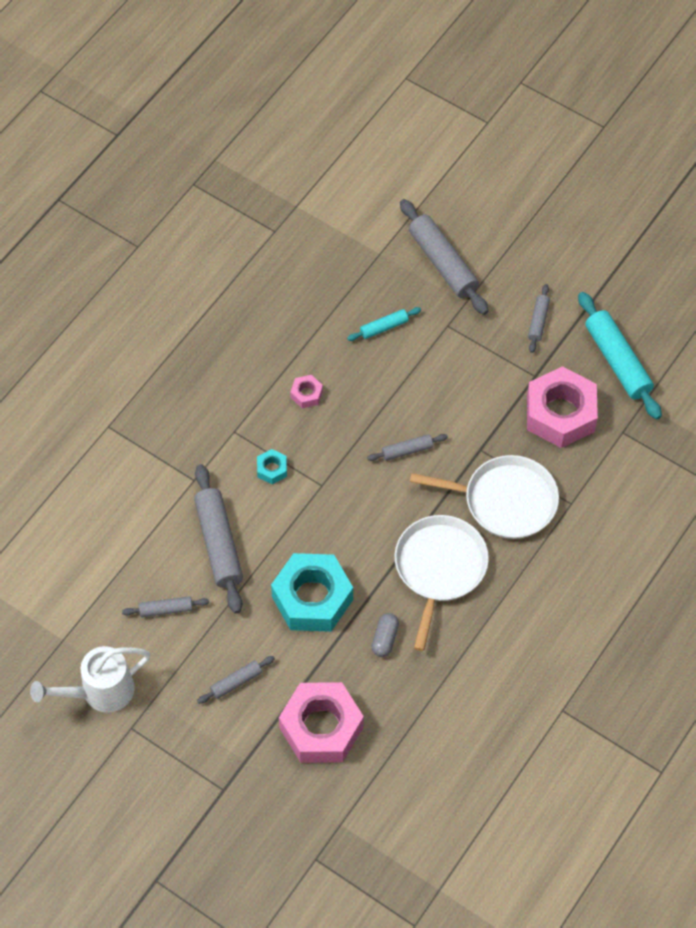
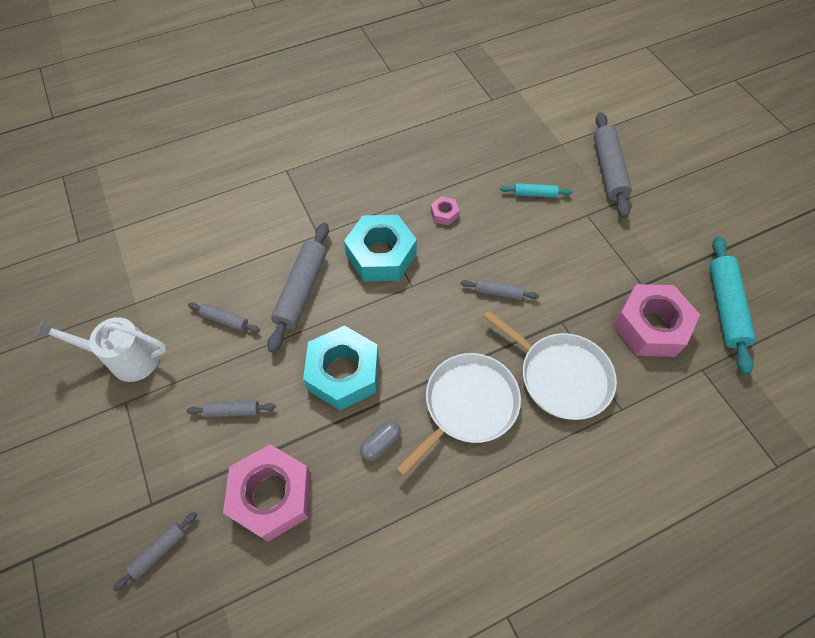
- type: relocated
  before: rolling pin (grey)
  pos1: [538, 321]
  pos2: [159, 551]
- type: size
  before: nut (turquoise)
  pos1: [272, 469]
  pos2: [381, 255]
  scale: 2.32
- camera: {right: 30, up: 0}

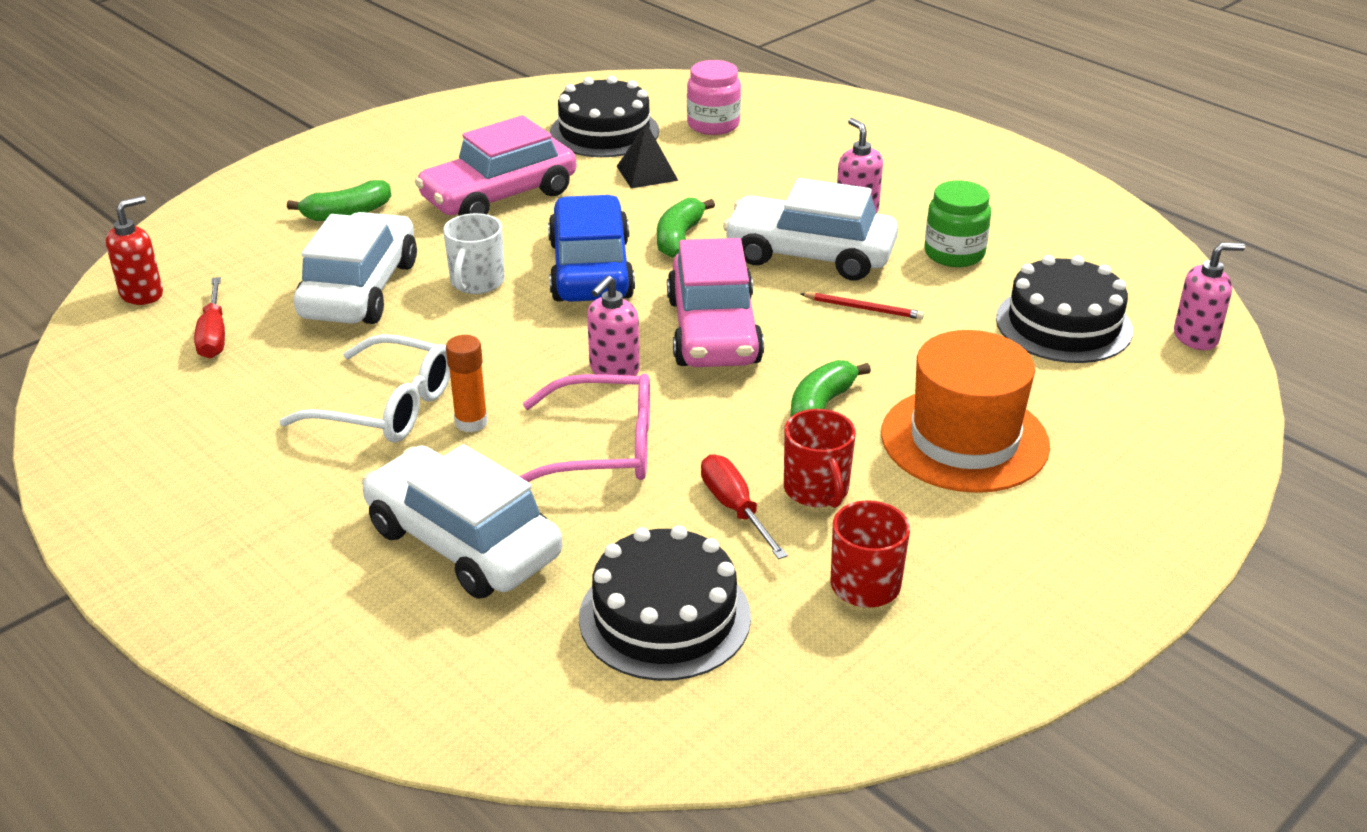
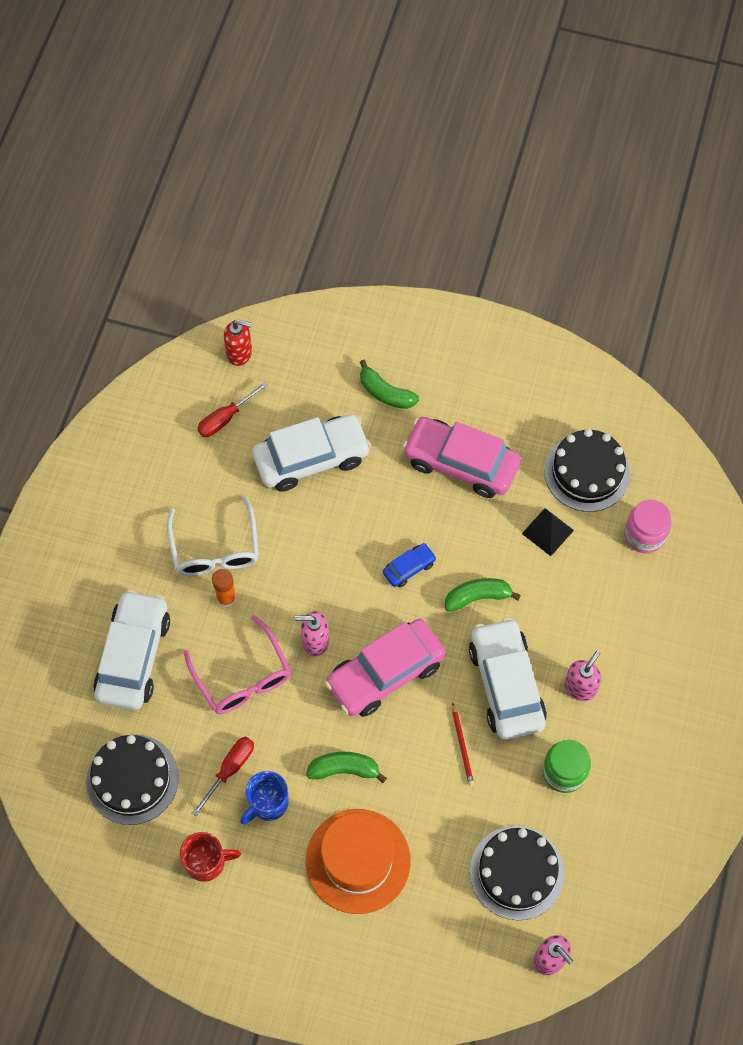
- type: colour
  before: mug (red)
  after: mug (blue)
  pos1: [816, 490]
  pos2: [268, 803]
- type: size
  before: car (blue)
  pos1: [590, 270]
  pos2: [409, 568]
  scale: 0.47
- type: missing
  before: mug (white)
  pos1: [477, 282]
- camera: {right: 60, up: 30}

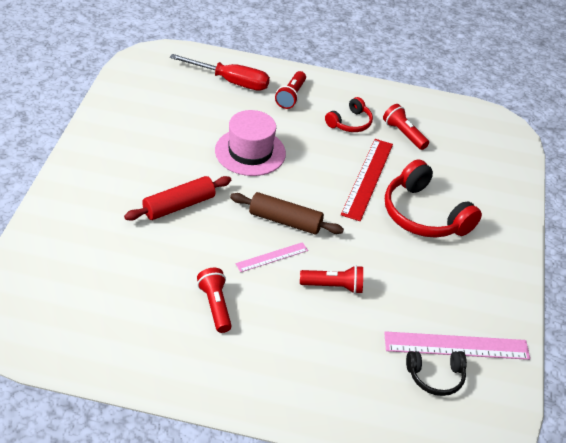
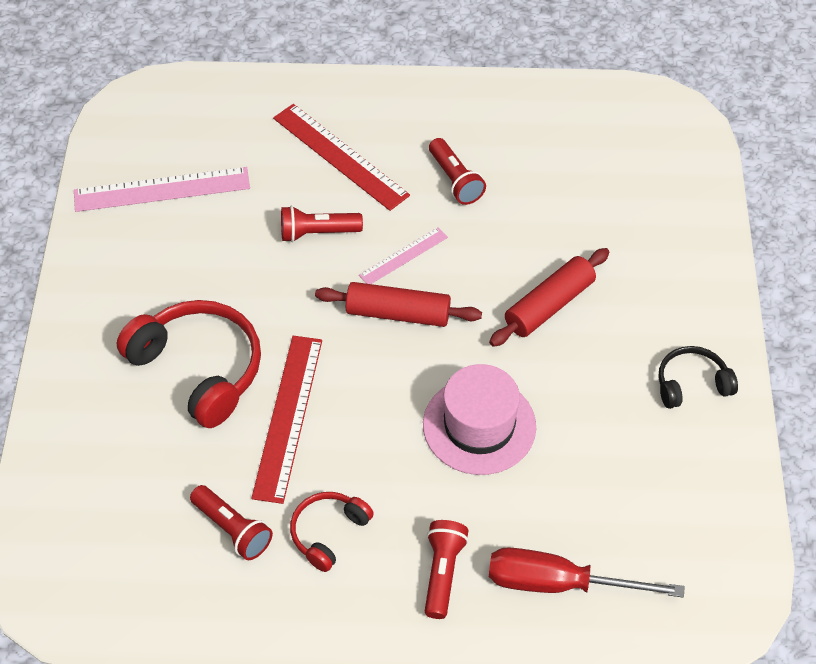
- type: appeared
  after: ruler (red)
  pos2: [340, 156]
- type: colour
  before: rolling pin (brown)
  after: rolling pin (red)
  pos1: [285, 221]
  pos2: [398, 314]
- type: relocated
  before: headphones (black)
  pos1: [435, 377]
  pos2: [691, 384]
- camera: {right: 175, up: 10}

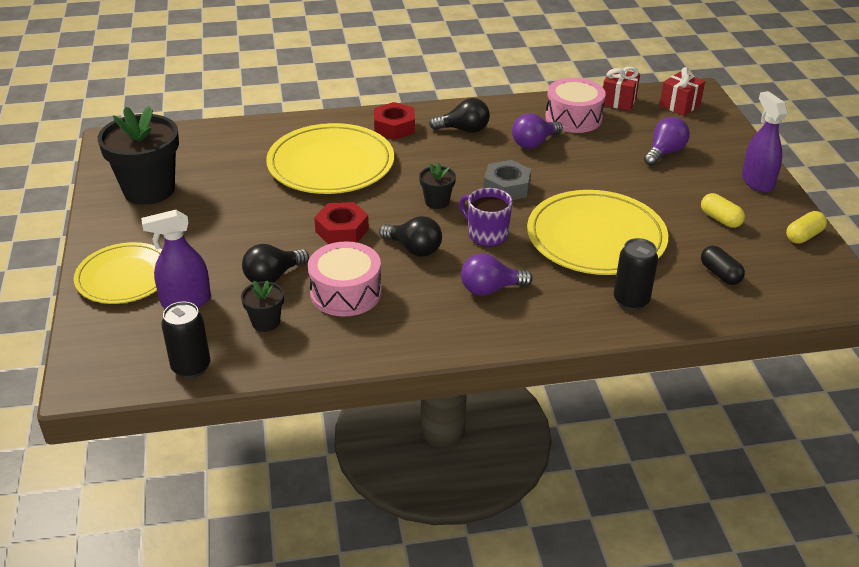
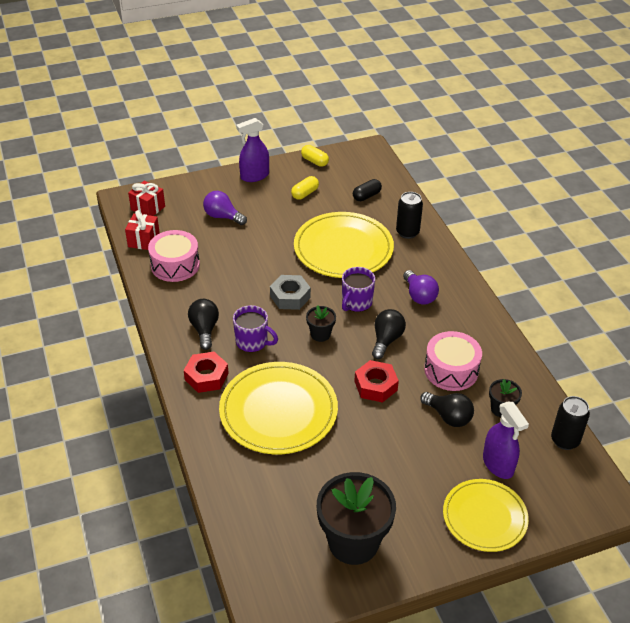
- type: appeared
  after: mug (purple)
  pos2: [252, 342]
- type: missing
  before: light bulb (purple)
  pos1: [534, 143]
- camera: {right: -100, up: 5}

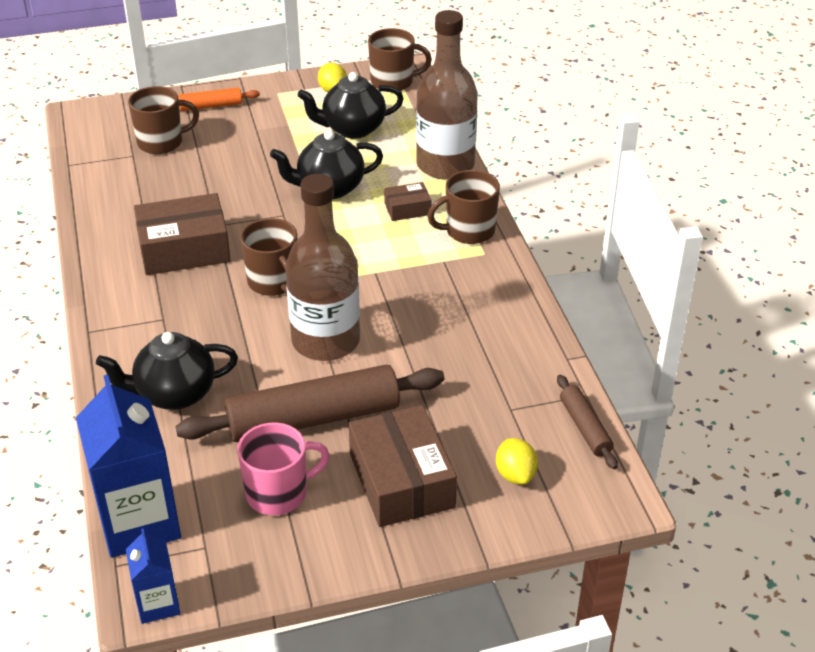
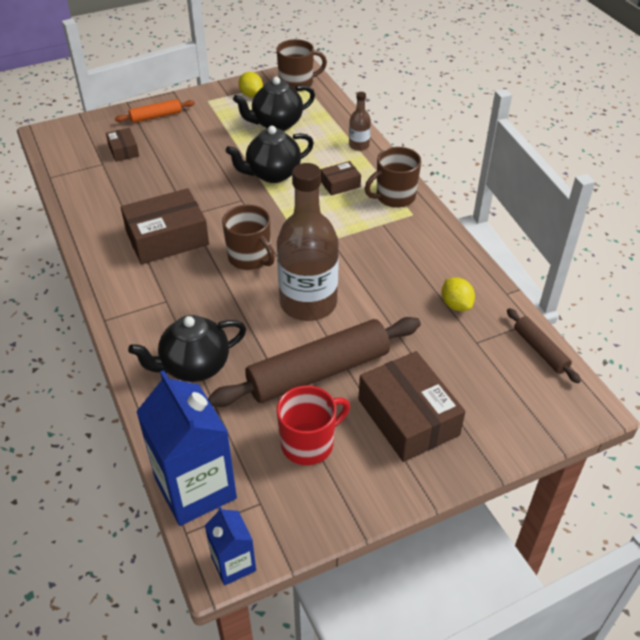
- type: exchanged
  before: mug (brown)
  after: box (brown)
  pos1: [161, 142]
  pos2: [123, 150]
- type: colour
  before: mug (pink)
  after: mug (red)
  pos1: [278, 493]
  pos2: [309, 443]
- type: size
  before: bottle (brown)
  pos1: [445, 165]
  pos2: [359, 145]
  scale: 0.44
- type: relocated
  before: lemon (yellow)
  pos1: [515, 474]
  pos2: [456, 305]
- camera: {right: -10, up: 5}

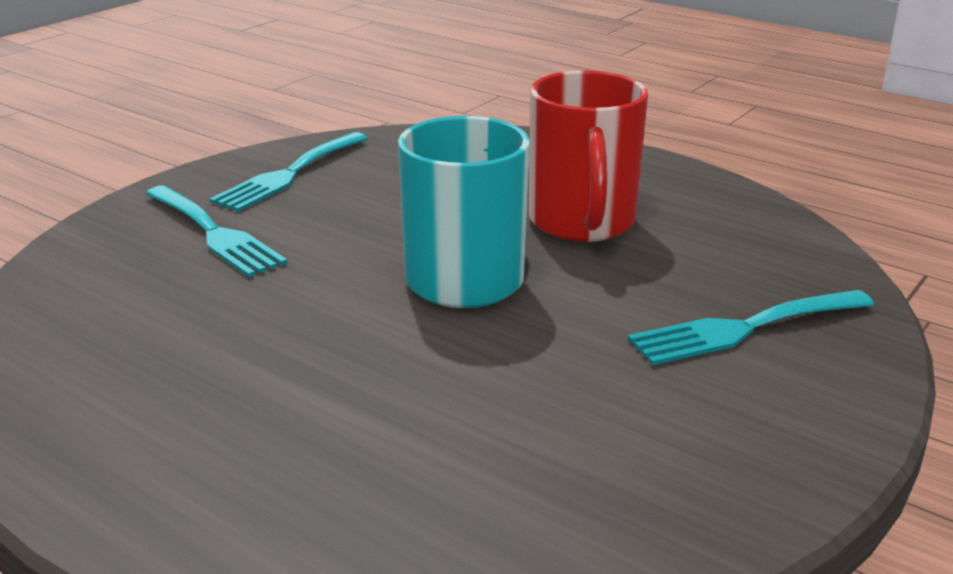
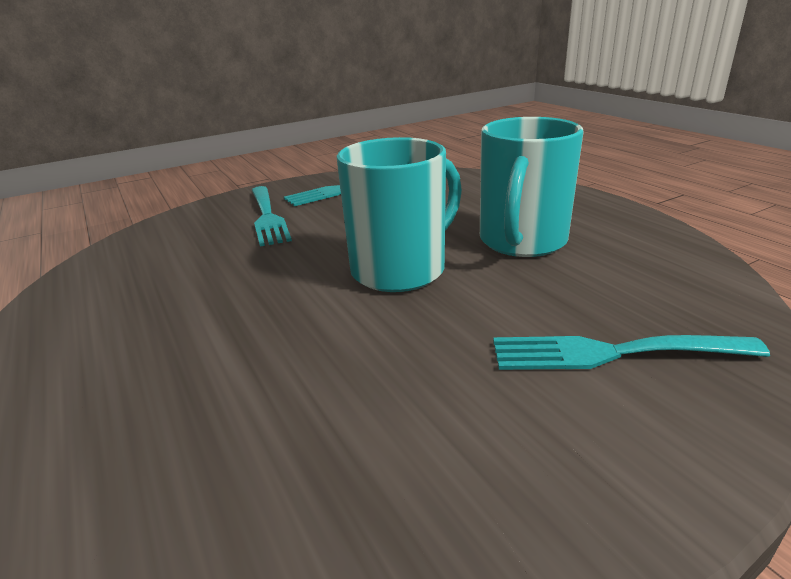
- type: colour
  before: mug (red)
  after: mug (turquoise)
  pos1: [582, 223]
  pos2: [522, 242]
- camera: {right: 25, up: 0}

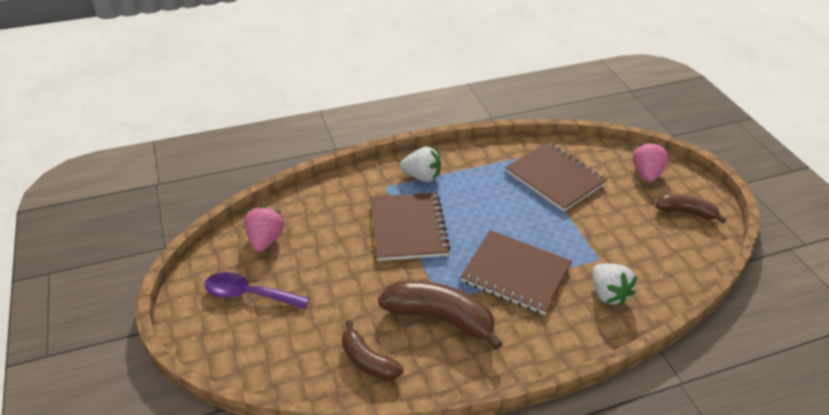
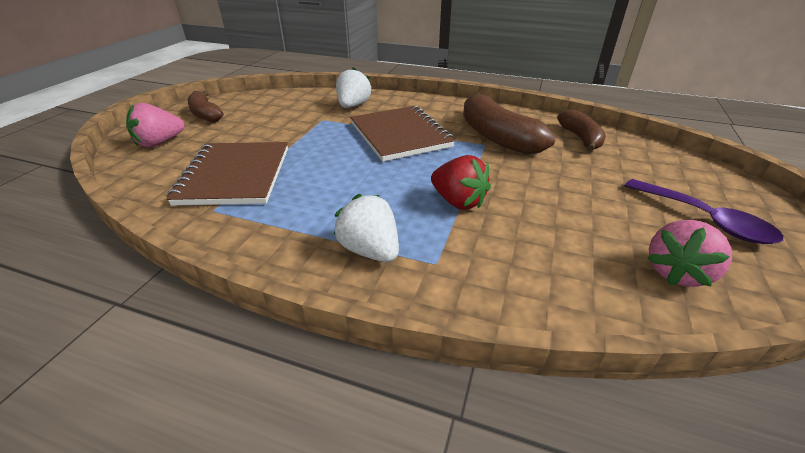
- type: exchanged
  before: notebook (brown)
  after: strawberry (red)
  pos1: [408, 228]
  pos2: [458, 201]
- camera: {right: -140, up: -5}

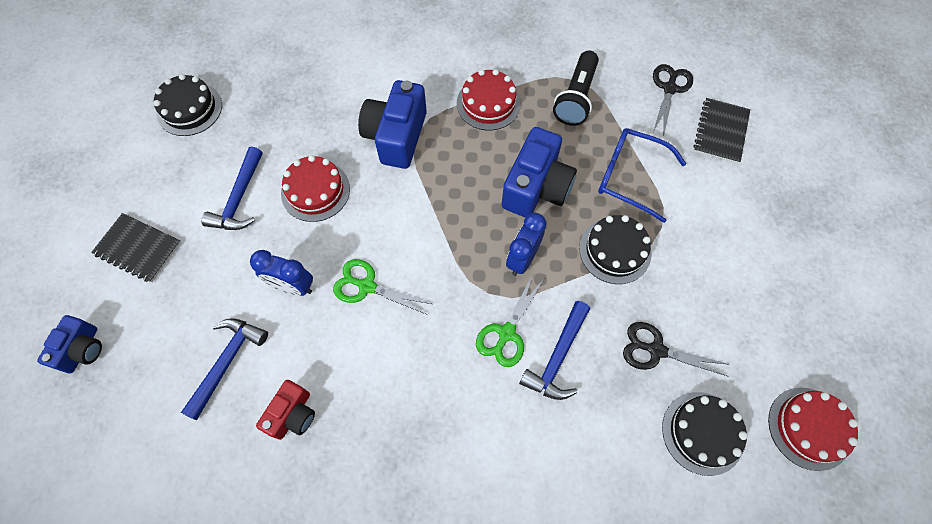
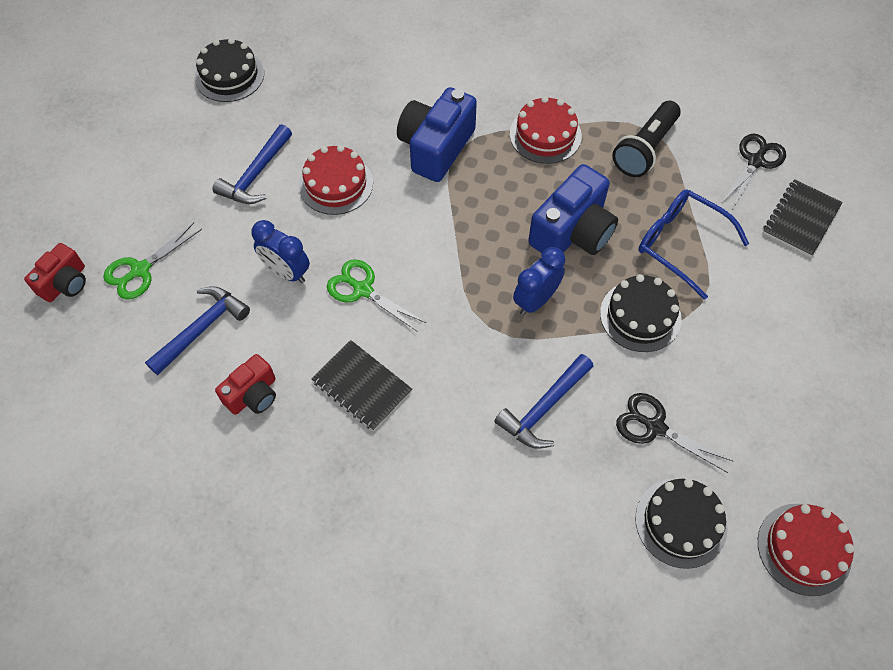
- type: colour
  before: camera (blue)
  after: camera (red)
  pos1: [82, 349]
  pos2: [65, 283]
- type: relocated
  before: scissors (green)
  pos1: [506, 333]
  pos2: [140, 270]
- type: relocated
  before: notebook (black)
  pos1: [138, 248]
  pos2: [362, 386]
- camera: {right: 15, up: -5}

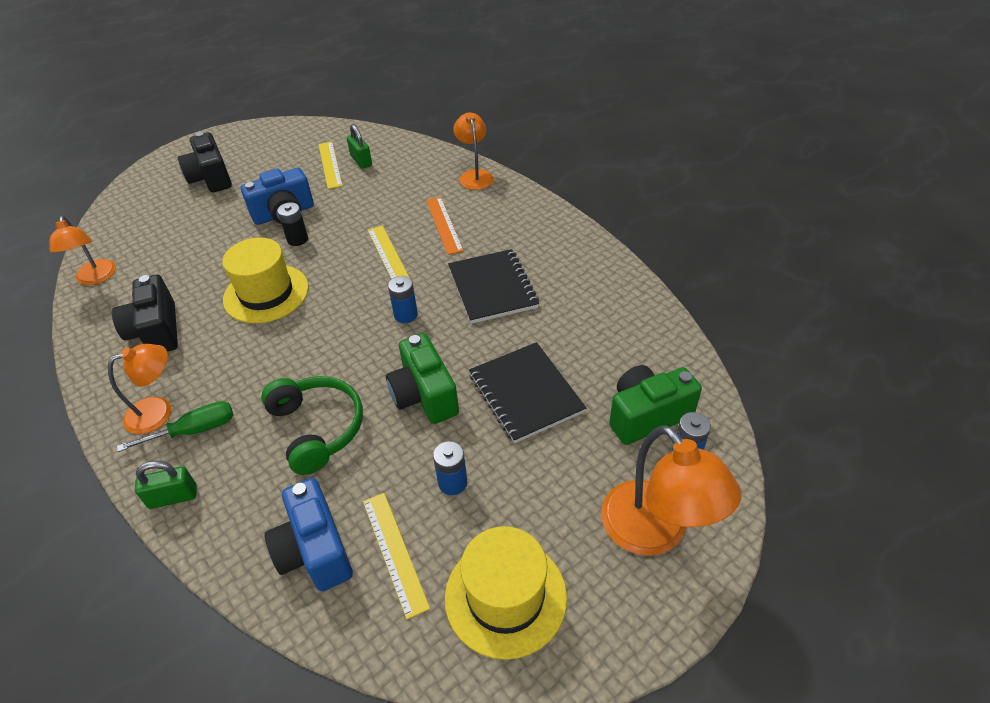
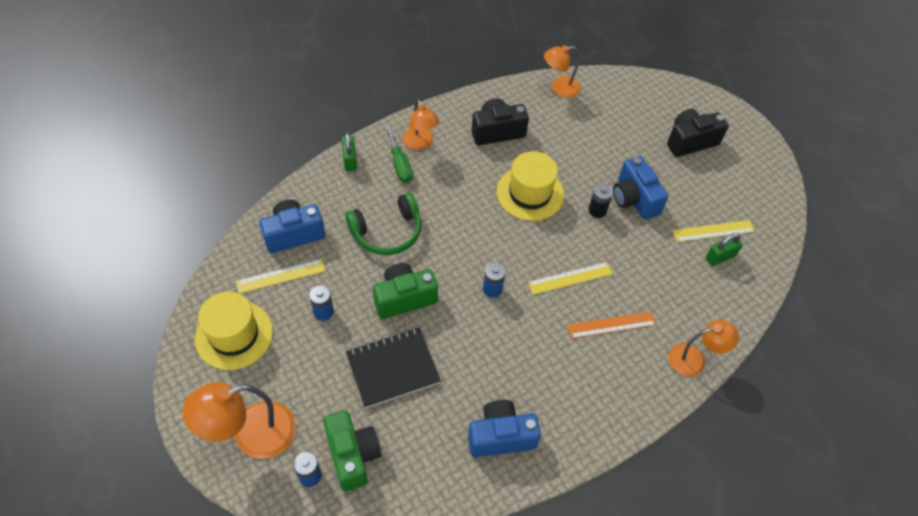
- type: appeared
  after: camera (blue)
  pos2: [501, 436]
- type: missing
  before: notebook (black)
  pos1: [492, 288]
- camera: {right: 90, up: 10}

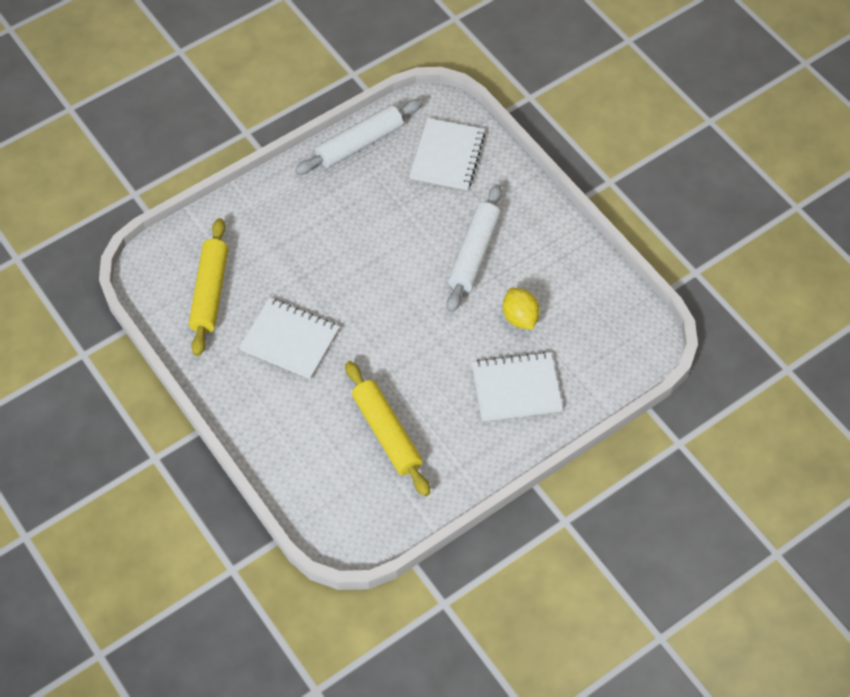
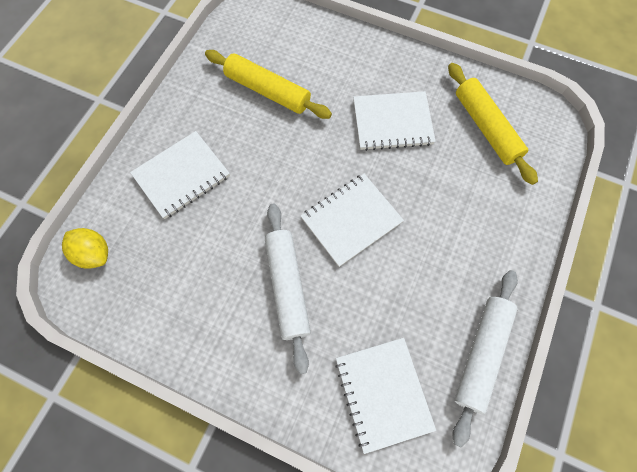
- type: relocated
  before: lemon (yellow)
  pos1: [520, 317]
  pos2: [94, 253]
- type: appeared
  after: notebook (white)
  pos2: [351, 220]
- camera: {right: 150, up: 10}

